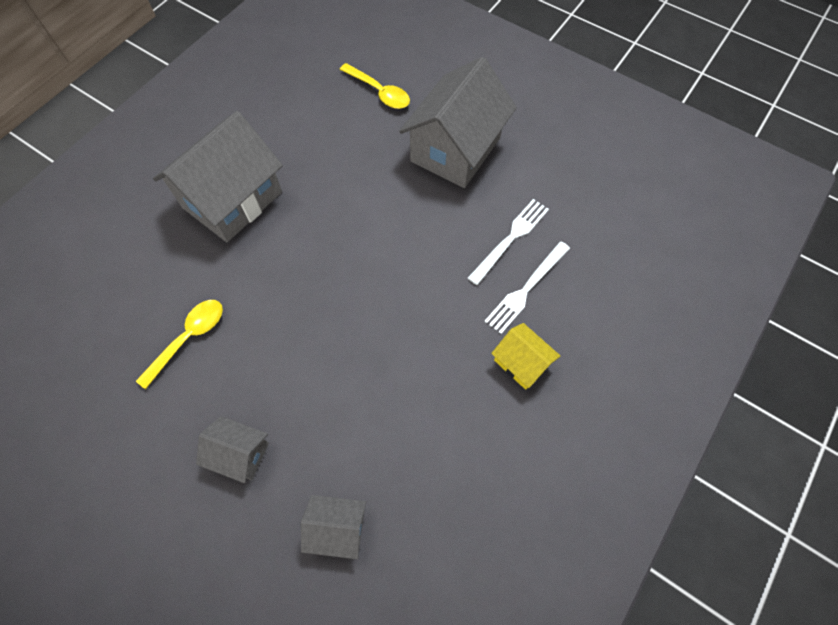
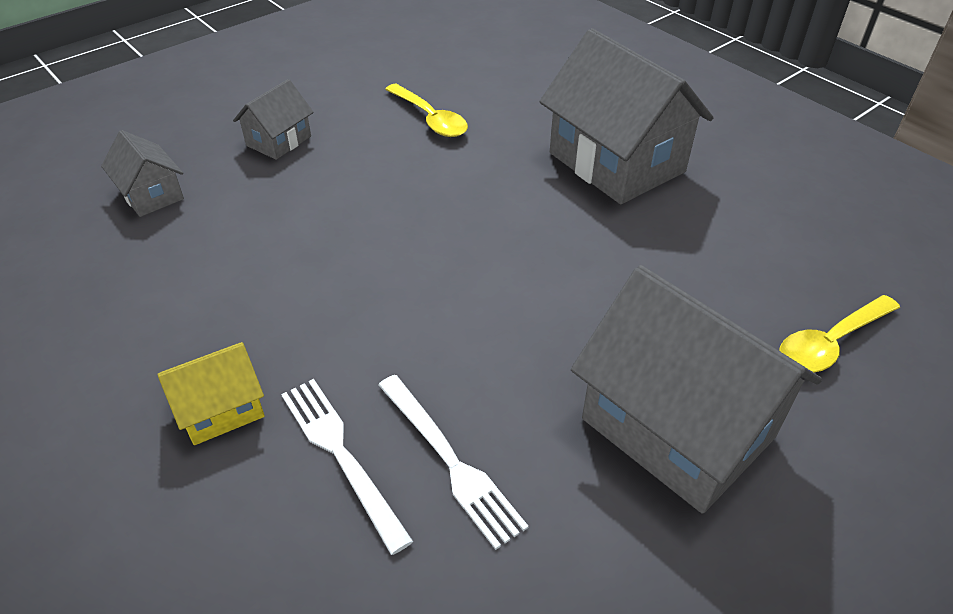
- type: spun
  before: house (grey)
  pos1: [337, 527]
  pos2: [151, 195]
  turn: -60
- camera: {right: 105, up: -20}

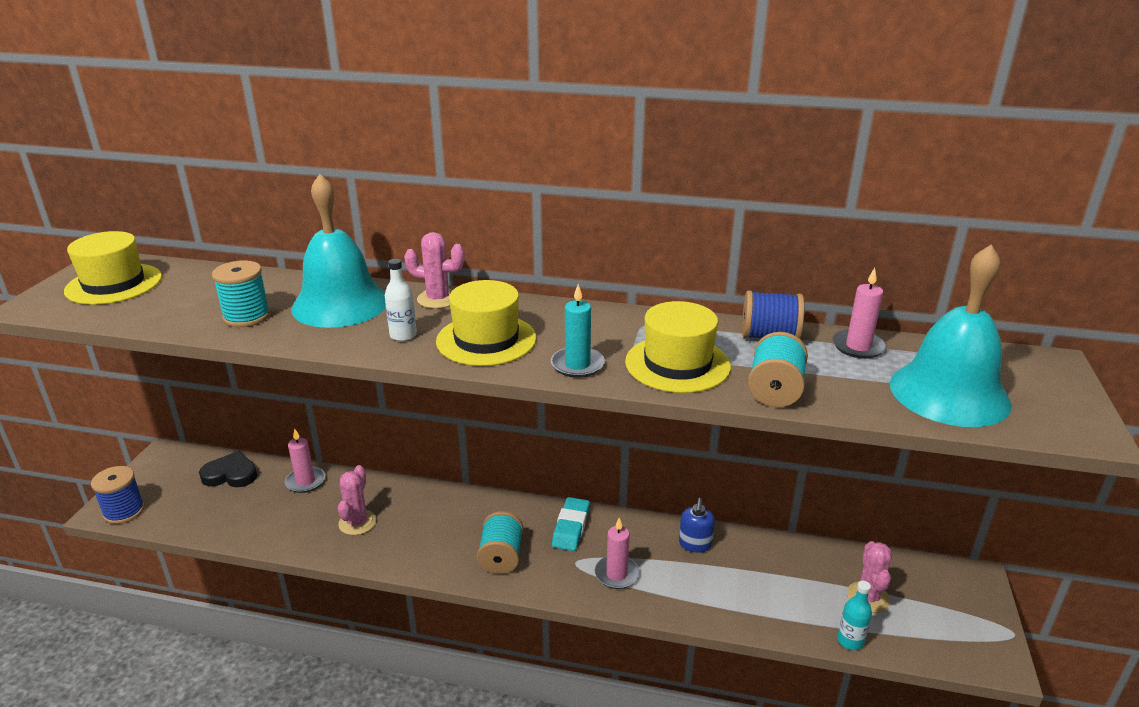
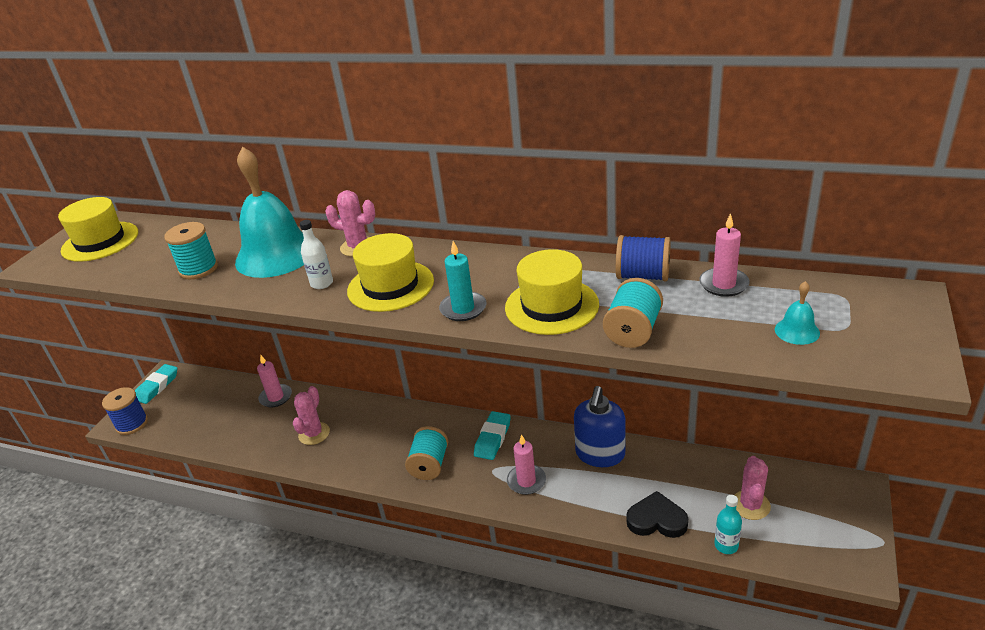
- type: appeared
  after: eraser (turquoise)
  pos2: [157, 387]
- type: size
  before: soap dispenser (blue)
  pos1: [695, 544]
  pos2: [600, 454]
  scale: 1.69
- type: relocated
  before: heart (black)
  pos1: [231, 474]
  pos2: [656, 520]
- type: size
  before: bell (turquoise)
  pos1: [949, 393]
  pos2: [797, 331]
  scale: 0.4
- camera: {right: 10, up: 5}

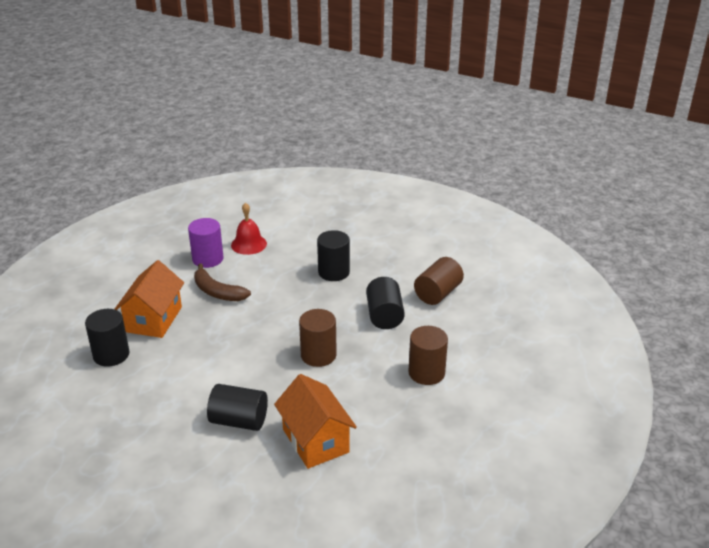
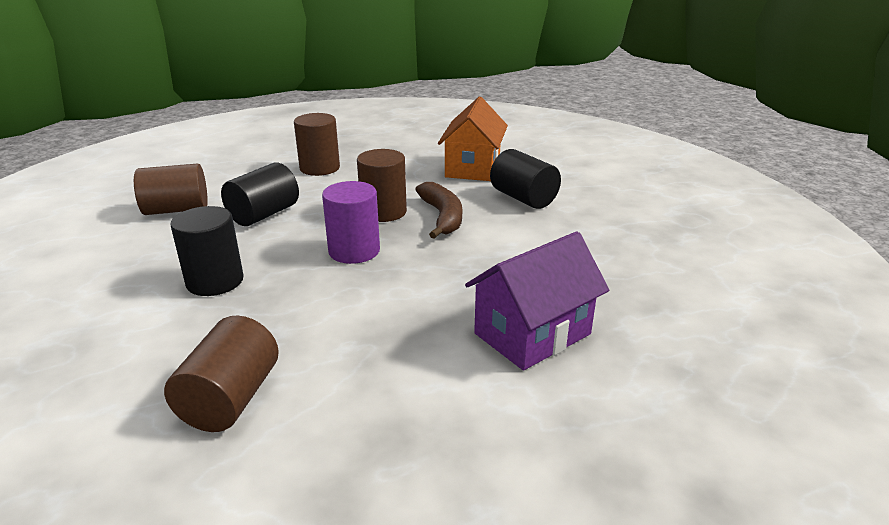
- type: exchanged
  before: bell (red)
  after: cylinder (brown)
  pos1: [249, 244]
  pos2: [231, 399]
- type: relocated
  before: cylinder (purple)
  pos1: [208, 259]
  pos2: [354, 251]
- type: relocated
  before: banana (brown)
  pos1: [217, 292]
  pos2: [442, 217]
- type: colour
  before: house (orange)
  after: house (purple)
  pos1: [154, 319]
  pos2: [532, 334]
- type: missing
  before: cylinder (black)
  pos1: [111, 355]
- camera: {right: -140, up: -5}

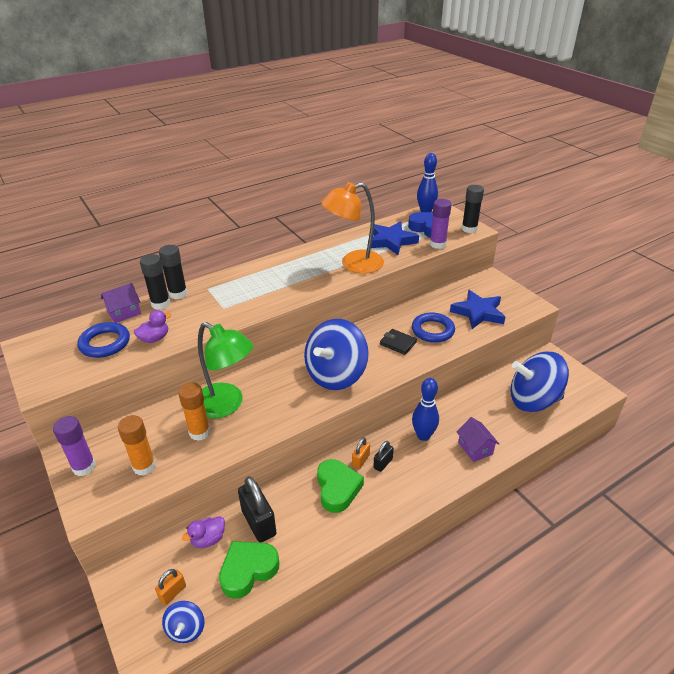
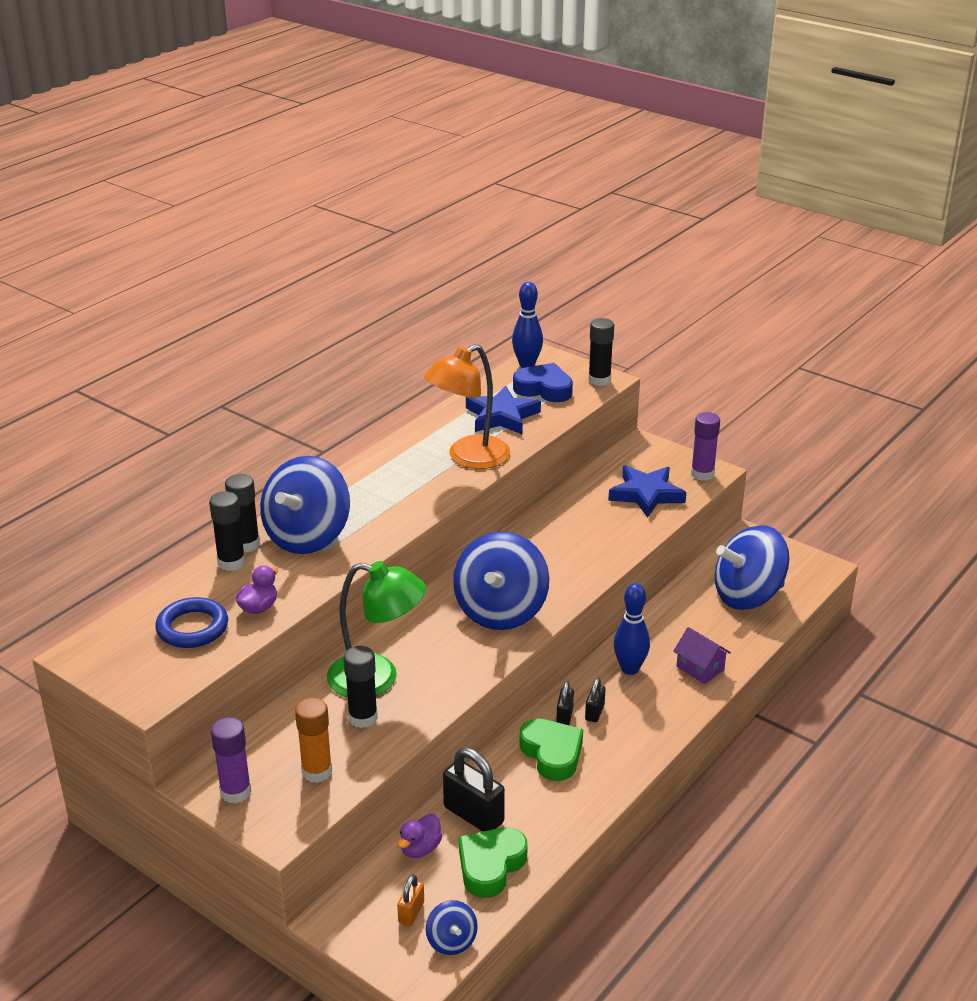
- type: appeared
  after: spinning top (blue)
  pos2: [307, 537]
- type: colour
  before: glue stick (orange)
  after: glue stick (black)
  pos1: [199, 432]
  pos2: [363, 718]
- type: colour
  before: padlock (orange)
  after: padlock (black)
  pos1: [360, 460]
  pos2: [564, 716]
- type: relocated
  before: glue stick (purple)
  pos1: [437, 244]
  pos2: [702, 474]
- type: missing
  before: house (purple)
  pos1: [124, 313]
- type: missing
  before: wallet (black)
  pos1: [398, 343]
- type: missing
  before: ring (blue)
  pos1: [432, 330]
- camera: {right: -20, up: -5}

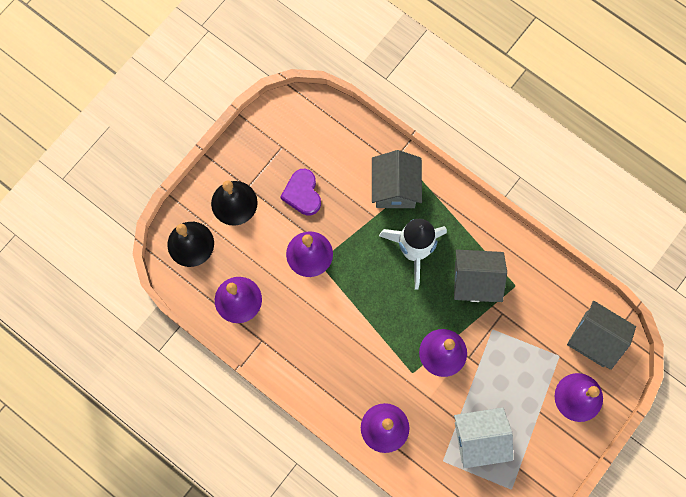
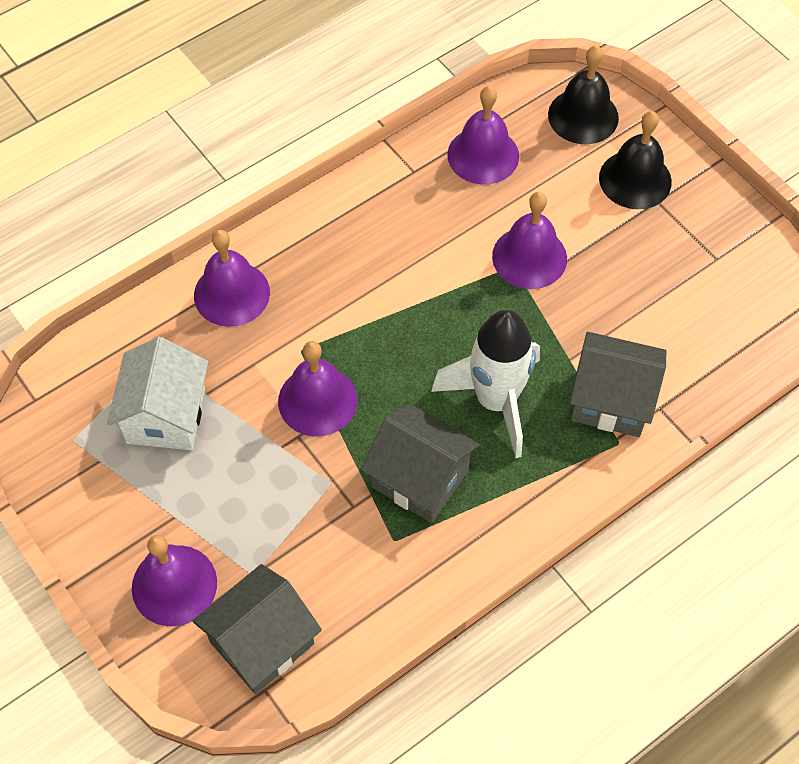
- type: spun
  before: house (grey)
  pos1: [475, 281]
  pos2: [419, 479]
  turn: -75
- type: missing
  before: heart (purple)
  pos1: [302, 194]
- camera: {right: 105, up: -15}

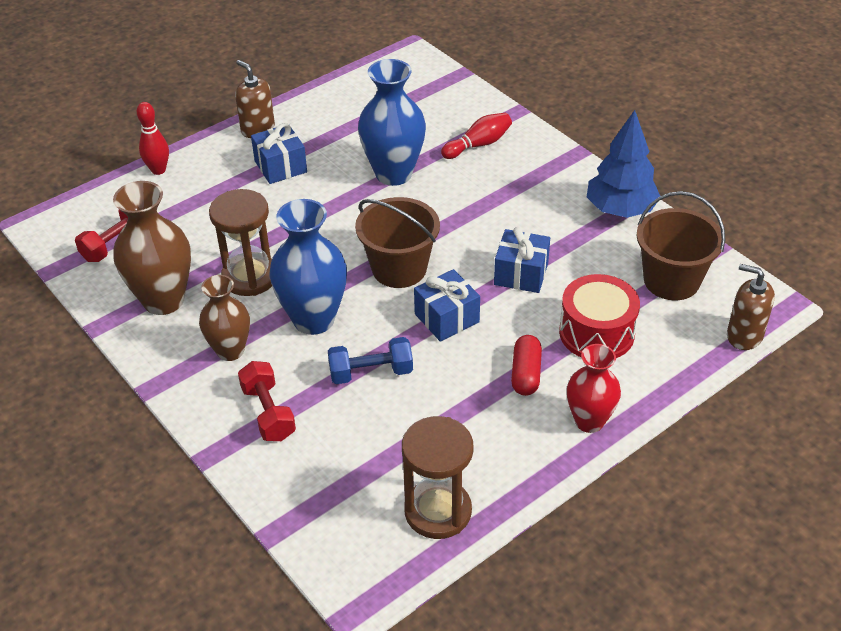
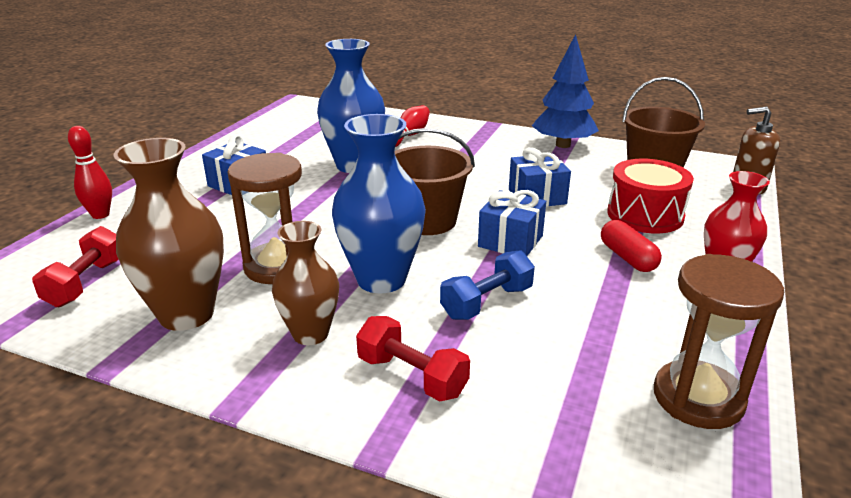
- type: missing
  before: soap dispenser (brown)
  pos1: [257, 129]
- camera: {right: -30, up: -15}

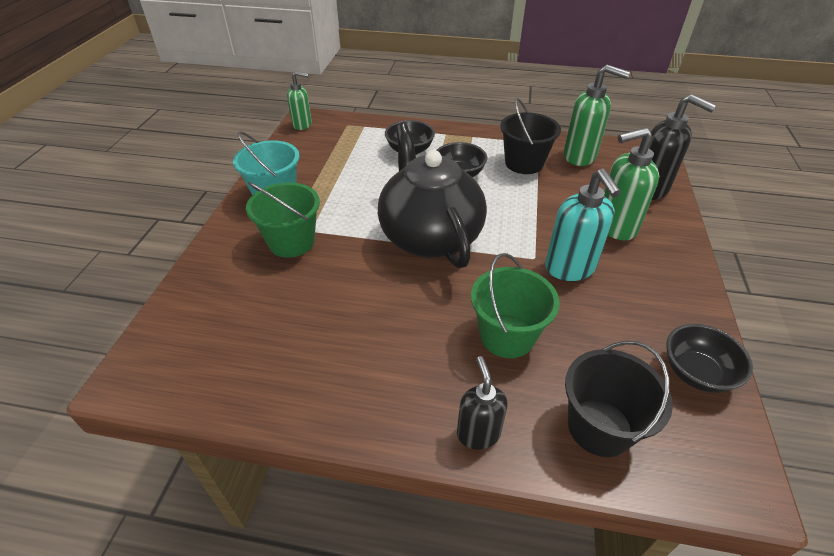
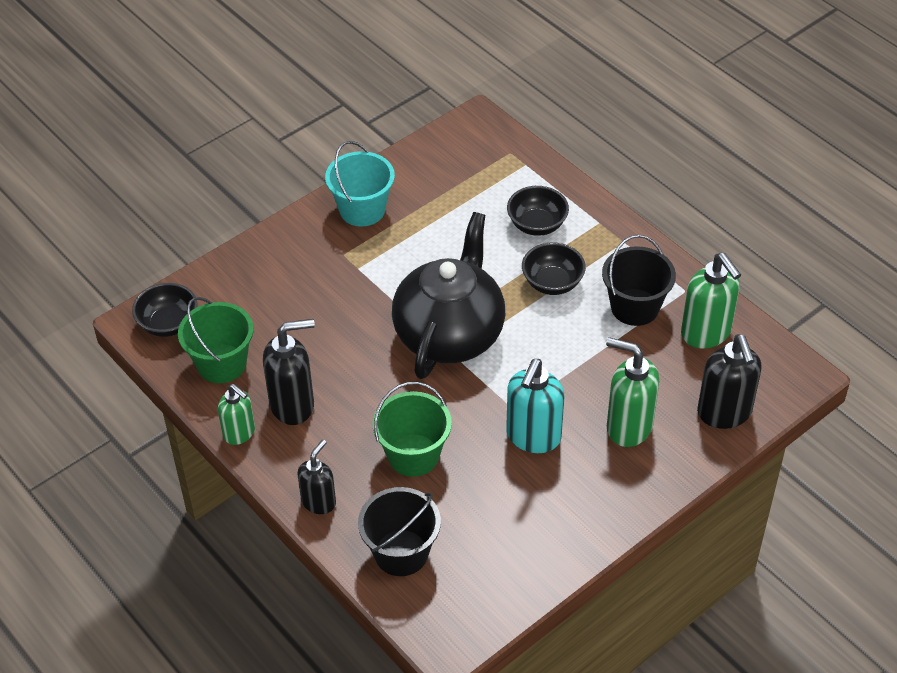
- type: relocated
  before: bowl (black)
  pos1: [696, 373]
  pos2: [168, 324]
- type: relocated
  before: bucket (green)
  pos1: [291, 242]
  pos2: [221, 364]
- type: relocated
  before: soap dispenser (green)
  pos1: [302, 125]
  pos2: [239, 433]
- type: appeared
  after: soap dispenser (black)
  pos2: [293, 405]
- camera: {right: 40, up: 5}

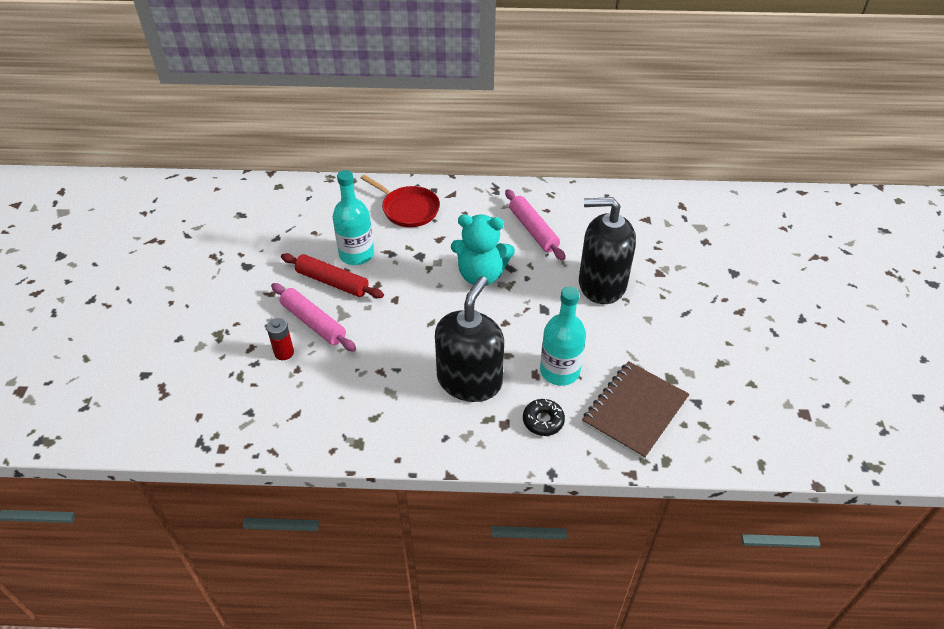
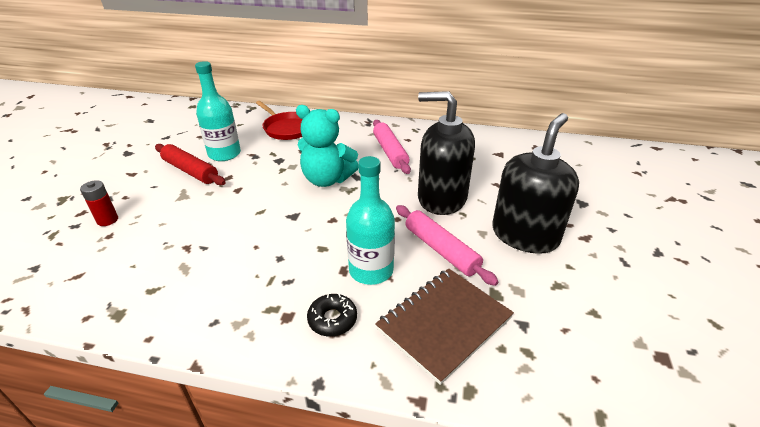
- type: relocated
  before: rolling pin (pink)
  pos1: [313, 322]
  pos2: [441, 250]
- type: relocated
  before: soap dispenser (black)
  pos1: [469, 380]
  pos2: [525, 235]
- camera: {right: 10, up: -10}

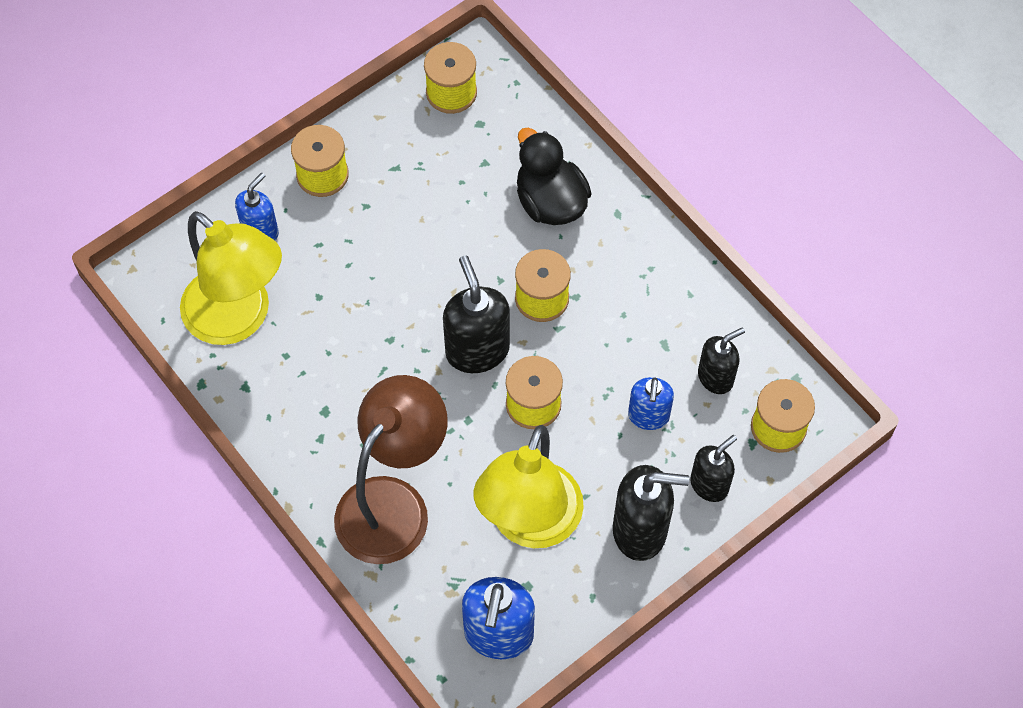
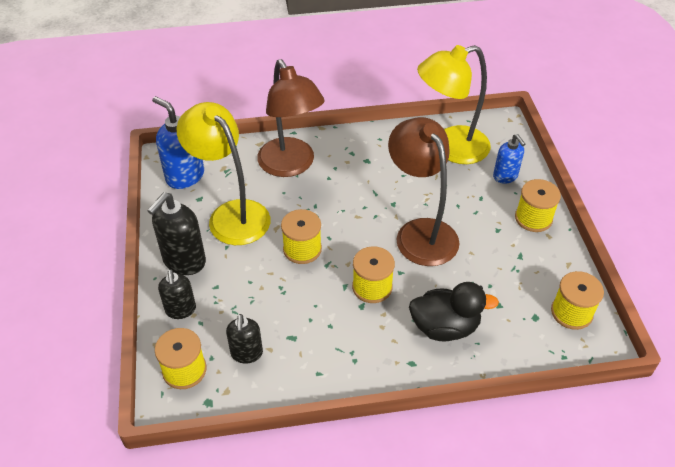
- type: appeared
  after: lamp (brown)
  pos2: [420, 232]
- type: missing
  before: soap dispenser (black)
  pos1: [477, 350]
- type: missing
  before: soap dispenser (blue)
  pos1: [648, 416]
- camera: {right: 120, up: -15}

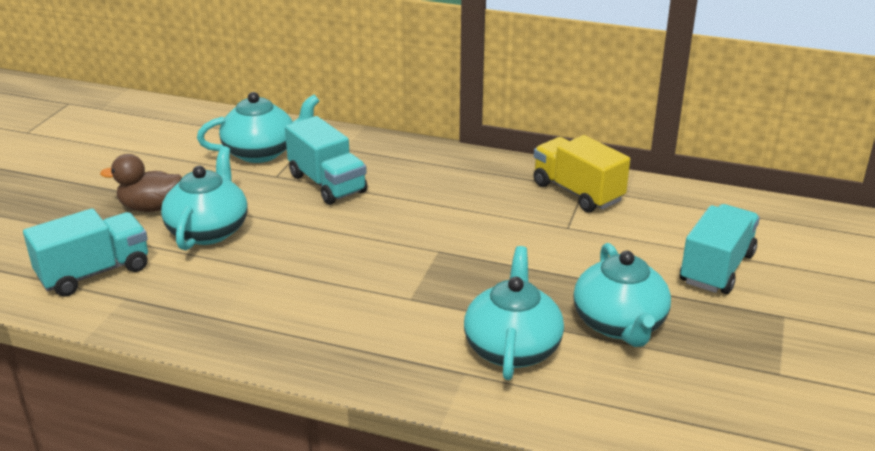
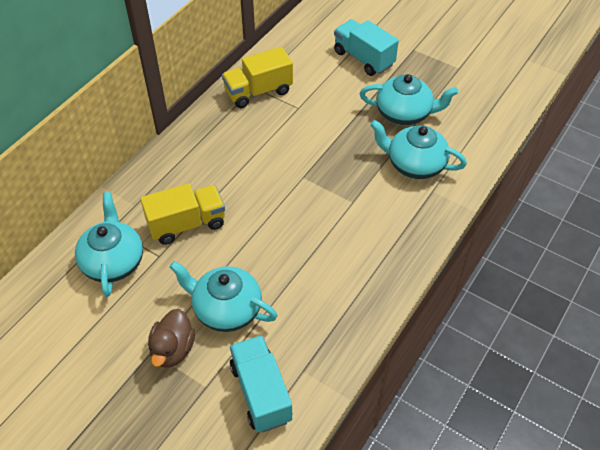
- type: colour
  before: truck (turquoise)
  after: truck (yellow)
  pos1: [327, 184]
  pos2: [187, 224]
- camera: {right: -75, up: 20}

